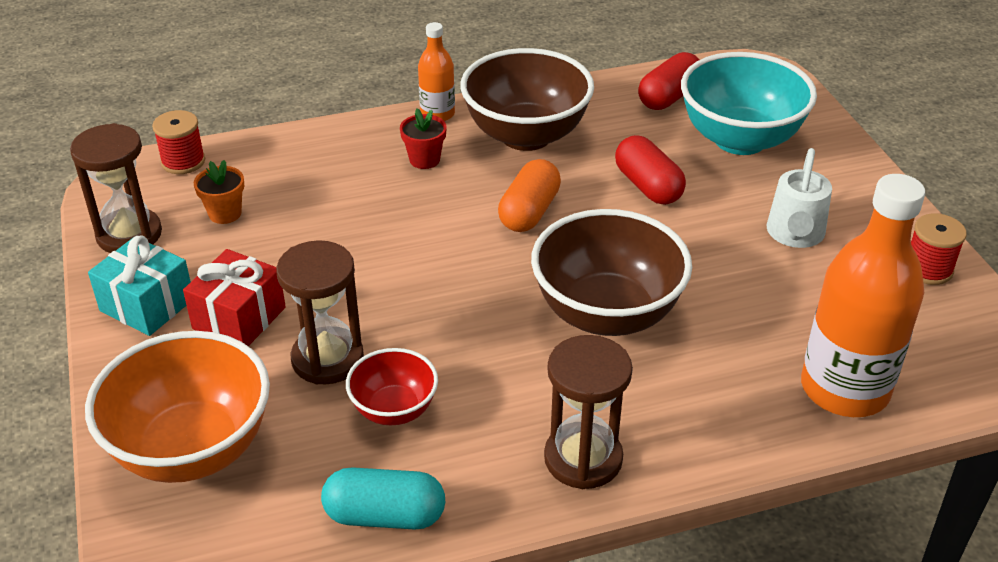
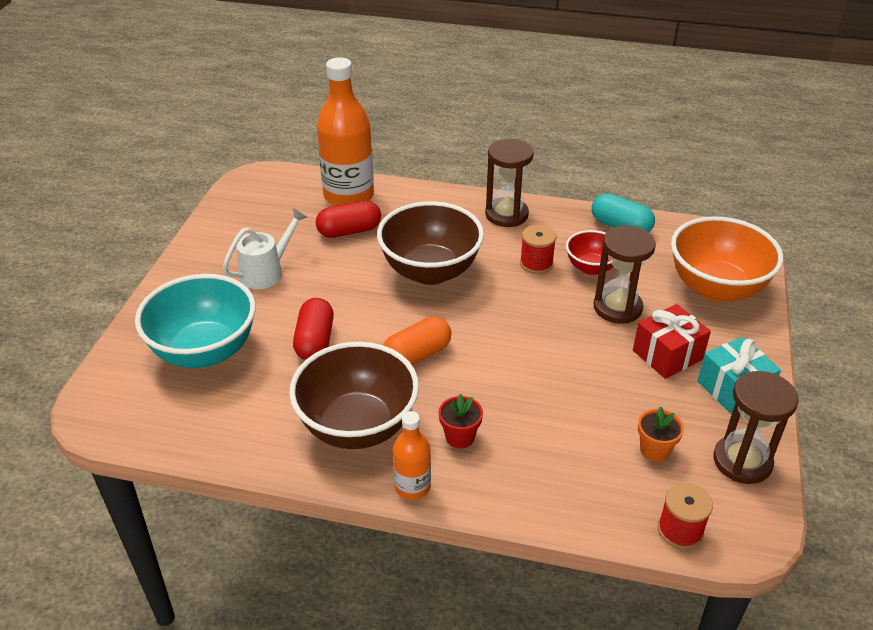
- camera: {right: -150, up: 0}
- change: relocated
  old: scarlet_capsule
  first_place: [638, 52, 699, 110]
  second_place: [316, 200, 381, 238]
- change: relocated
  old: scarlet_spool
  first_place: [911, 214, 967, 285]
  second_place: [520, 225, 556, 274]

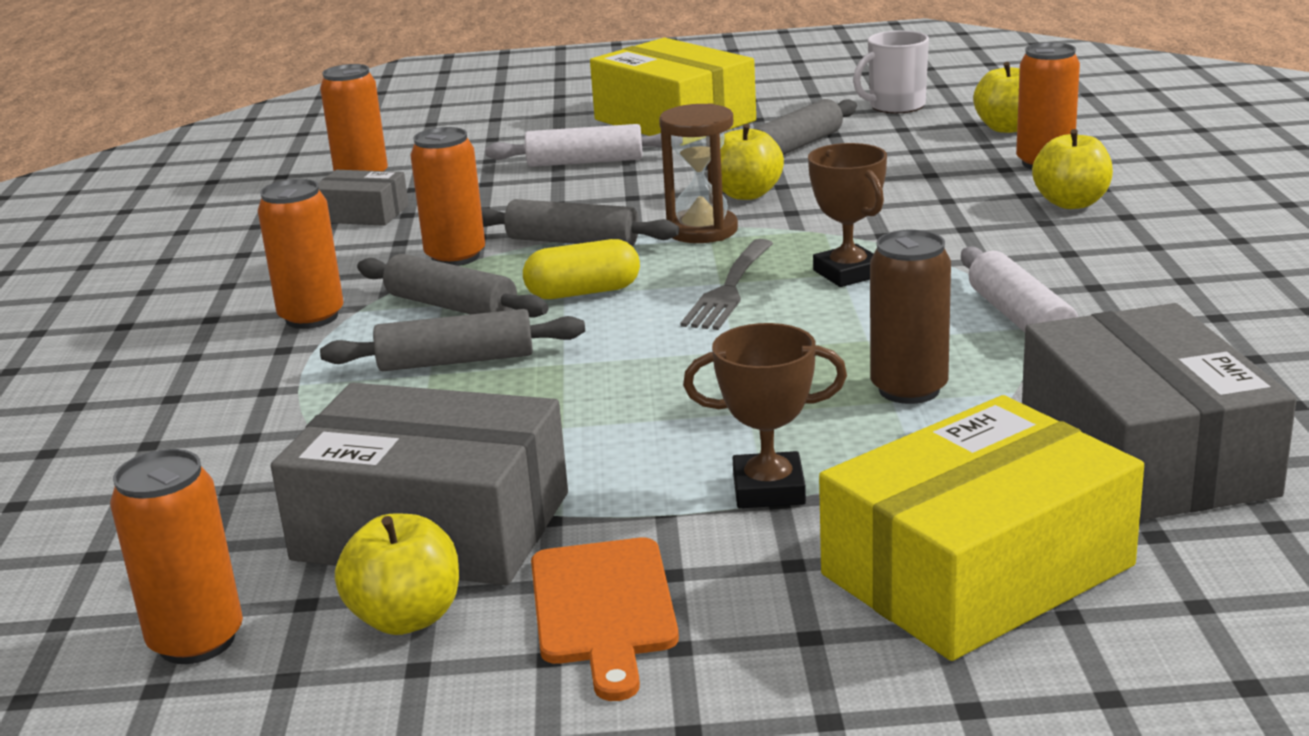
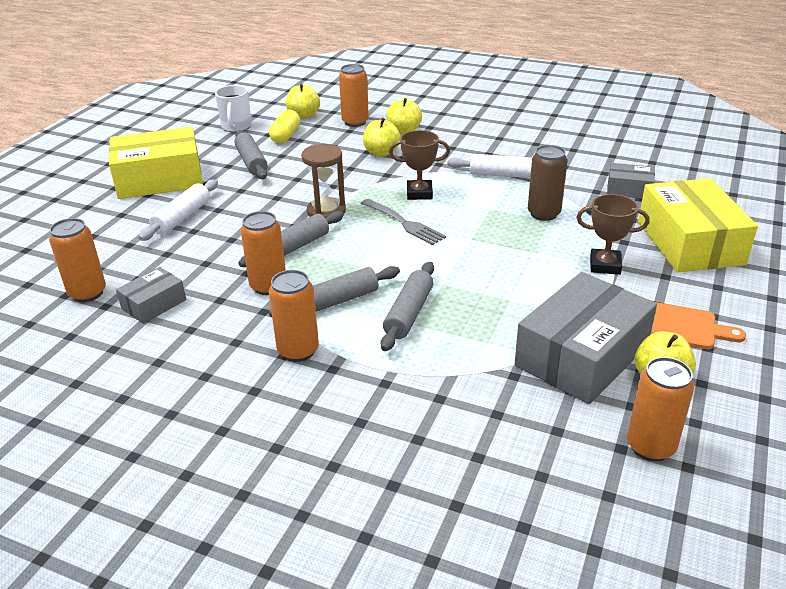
- camera: {right: -65, up: 10}
- change: relocated
  old: yellow_toy_apple
  first_place: [720, 124, 784, 200]
  second_place: [363, 118, 401, 157]
- change: relocated
  old: yellow_capsule
  first_place: [523, 239, 640, 299]
  second_place: [269, 109, 300, 143]
- change: size
  old: ash-grey_parcel
  first_place: [1022, 303, 1296, 521]
  second_place: [607, 163, 655, 199]
  factor: 0.5
- change: spun
  old: brown_trophy
  first_place: [683, 323, 847, 508]
  second_place: [577, 194, 650, 275]
  degrees: 75

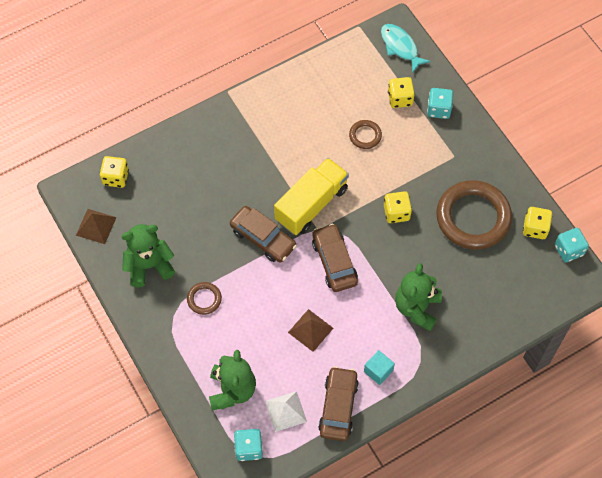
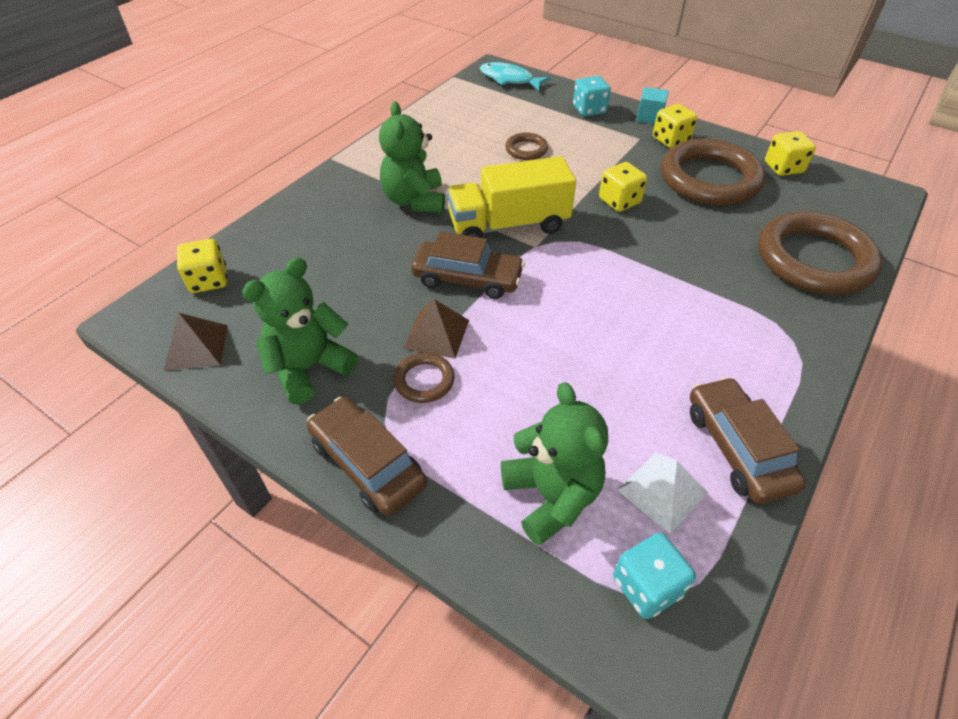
- camera: {right: -25, up: -15}
- change: relocated
  old: yellow_game_die
  first_place: [388, 77, 415, 108]
  second_place: [653, 104, 698, 148]
- change: spun
  old: yellow_lorry
  first_place: [274, 158, 349, 235]
  second_place: [447, 156, 576, 238]
  degrees: -120
- change: relocated
  old: brown_automobile
  first_place: [312, 224, 358, 292]
  second_place: [307, 397, 427, 516]
- change: missing
  old: teal_game_die
  first_place: [555, 228, 589, 262]
- change: relocated
  old: green_teddy_bear
  first_place: [395, 263, 442, 331]
  second_place: [379, 101, 445, 213]
- change: relocated
  old: brown_pyramid
  first_place: [288, 309, 333, 352]
  second_place: [403, 299, 469, 359]
- change: relocated
  old: teal_cube
  first_place: [364, 350, 395, 385]
  second_place: [637, 87, 669, 124]
- change: appeared
  new: brown_hoop
  second_place: [758, 211, 882, 295]

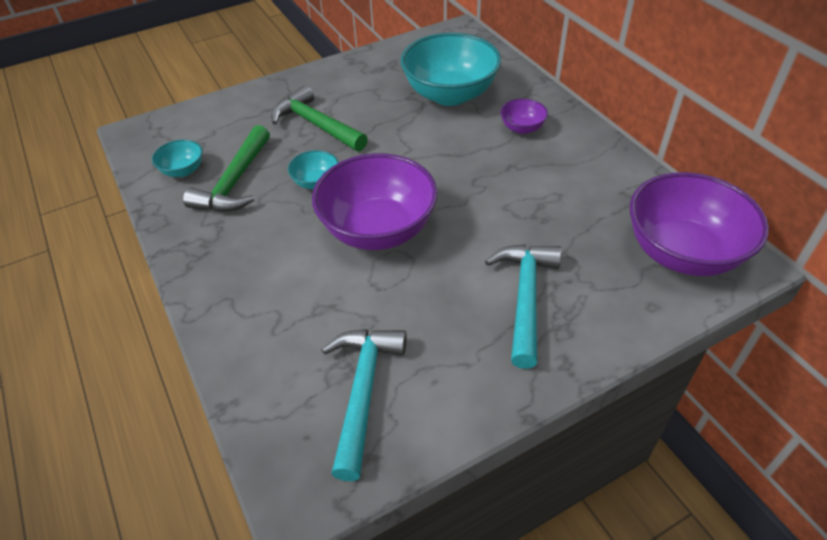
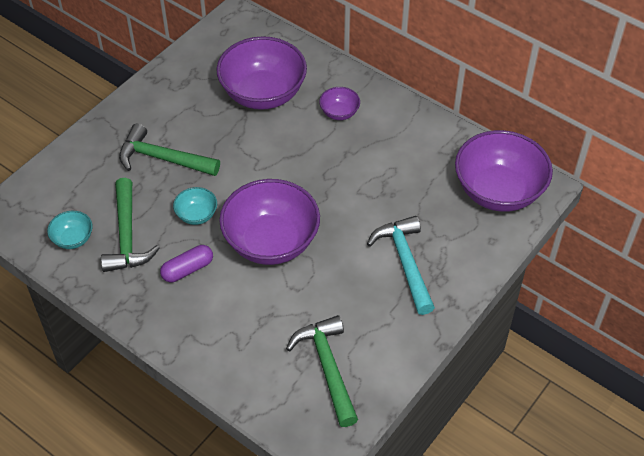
- camera: {right: -25, up: 5}
- change: colour
  old: teal_bowl
  new: violet_bowl
  first_place: [400, 33, 501, 106]
  second_place: [216, 36, 307, 110]
- change: colour
  old: teal_carpenter's_hammer
  new: green_carpenter's_hammer
  first_place: [321, 329, 407, 482]
  second_place: [286, 315, 358, 427]
- change: appeared
  new: violet_capsule
  second_place: [160, 245, 213, 282]

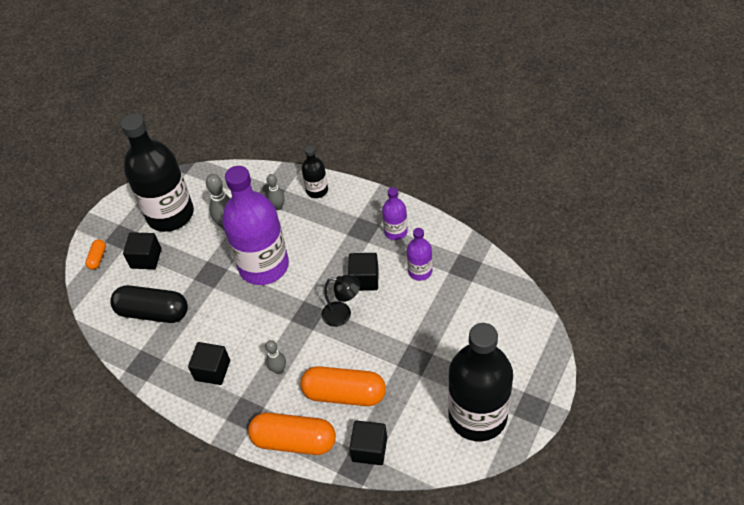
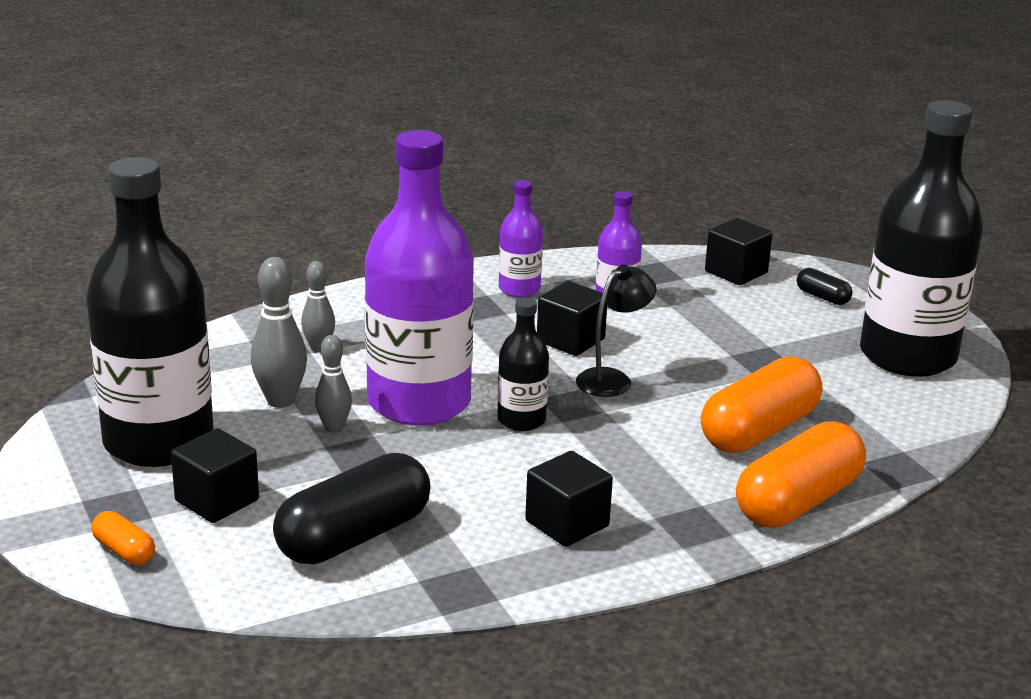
- camera: {right: -60, up: -25}
- change: relocated
  old: ebony_drink_bottle
  first_place: [302, 146, 328, 198]
  second_place: [497, 297, 549, 431]
- change: relocated
  old: ash-grey_bowling_pin
  first_place: [265, 340, 286, 374]
  second_place: [315, 335, 352, 433]
- change: relocated
  old: ebony_cube
  first_place: [349, 421, 387, 465]
  second_place: [705, 218, 773, 285]
- change: appeared
  new: ebony_capsule
  second_place: [797, 268, 853, 305]

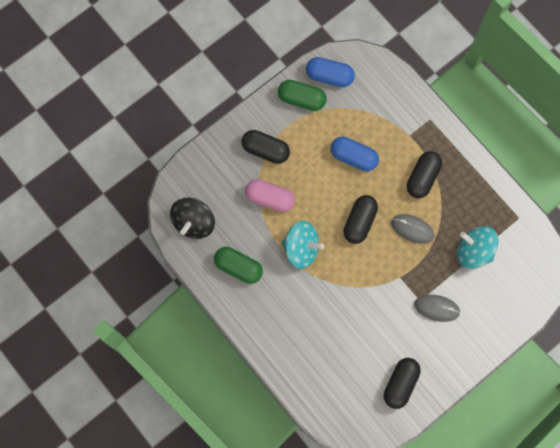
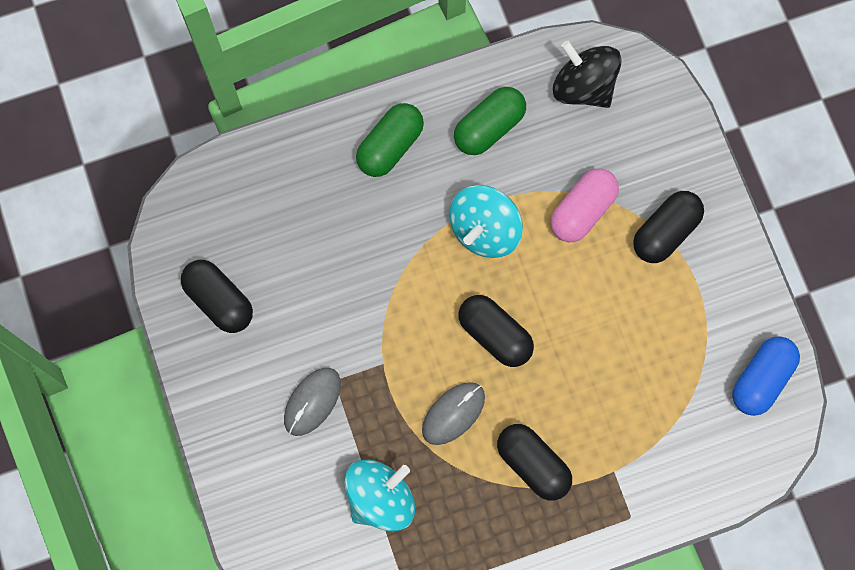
- camera: {right: 110, up: 0}
- change: relocated
  old: green_capsule
  first_place: [278, 80, 327, 111]
  second_place: [356, 103, 424, 177]
- change: missing
  old: cobalt_capsule
  first_place: [331, 137, 379, 171]

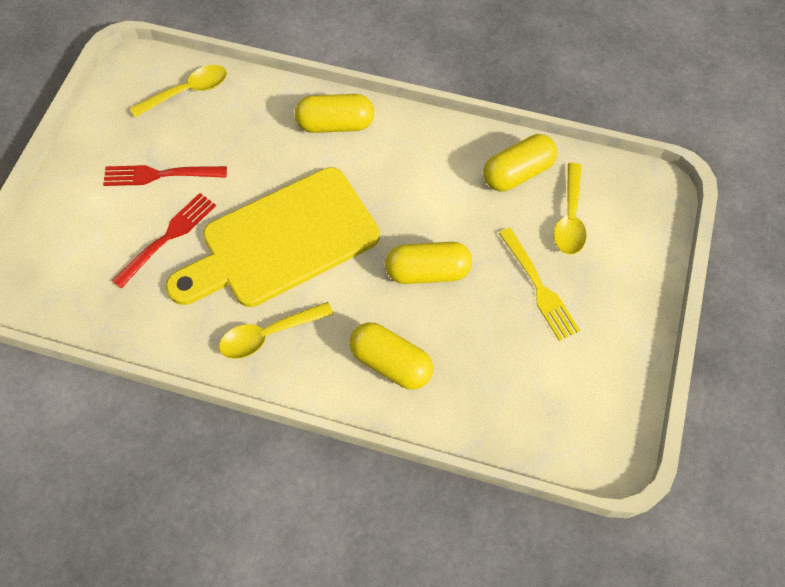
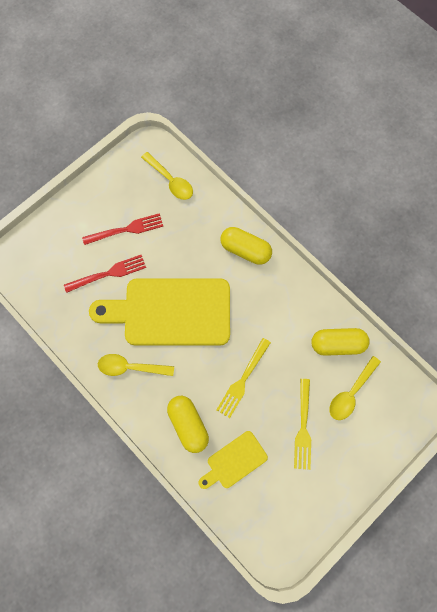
- camera: {right: 30, up: 10}
- change: spun
  old: yellow_spoon
  first_place: [130, 65, 227, 117]
  second_place: [141, 152, 193, 200]
  degrees: 45
- change: spun
  old: scarlet_table_fork
  first_place: [103, 165, 227, 186]
  second_place: [82, 213, 163, 245]
  degrees: 135
- change: exchanged
  old: yellow_capsule
  new: yellow_table_fork
  first_place: [385, 242, 472, 284]
  second_place: [217, 338, 271, 418]
- change: appeared
  new: yellow_bread_board
  second_place: [199, 431, 268, 489]

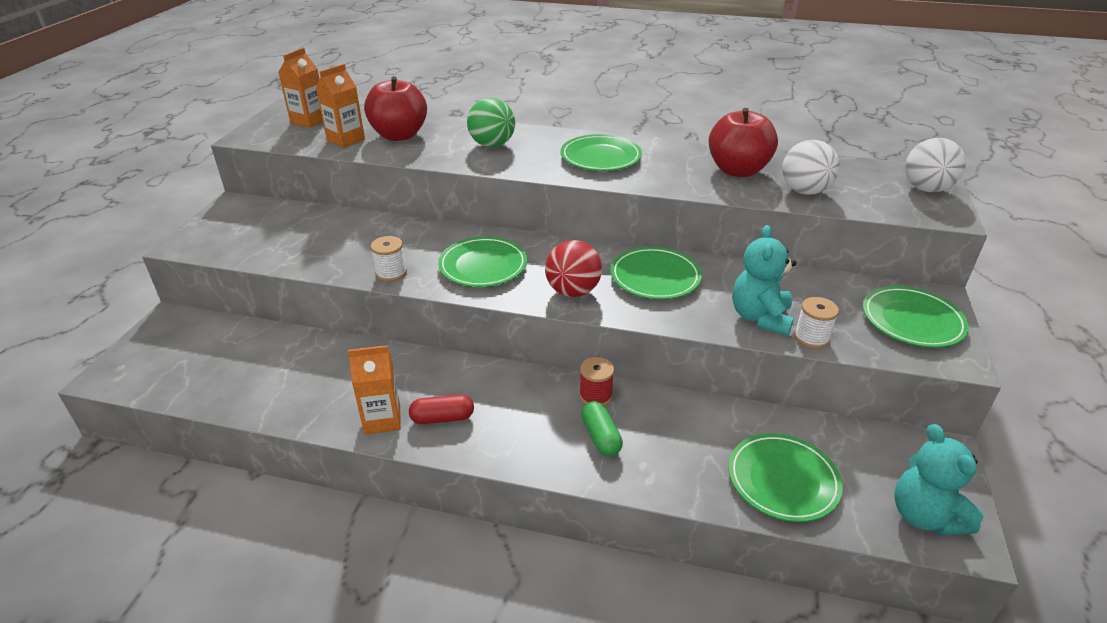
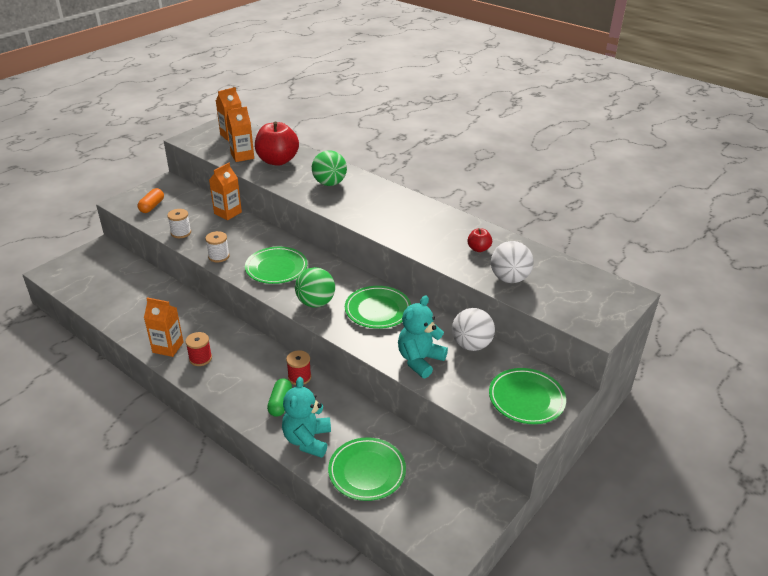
- camera: {right: 25, up: 0}
- change: size
  old: scarlet_toy_apple
  first_place: [708, 108, 778, 177]
  second_place: [467, 228, 492, 252]
  factor: 0.47
- change: missing
  old: green_flat_dish
  first_place: [561, 134, 642, 171]
- change: relocated
  old: white_ball
  first_place: [905, 138, 966, 192]
  second_place: [452, 308, 495, 351]
- change: colour
  old: scarlet_ball
  new: green_ball
  first_place: [545, 240, 602, 297]
  second_place: [295, 267, 335, 308]
- change: relocated
  old: white_spool
  first_place: [794, 297, 839, 349]
  second_place: [167, 209, 191, 238]
- change: exchanged
  old: scarlet_capsule
  new: scarlet_spool
  first_place: [409, 394, 474, 424]
  second_place: [185, 332, 212, 366]
- change: relocated
  old: teal_teddy_bear
  first_place: [894, 424, 984, 536]
  second_place: [282, 377, 331, 458]
- change: appeared
  new: orange-coloured_juice_carton
  second_place: [209, 163, 242, 220]
- change: appeared
  new: orange-coloured_capsule
  second_place: [137, 188, 164, 213]

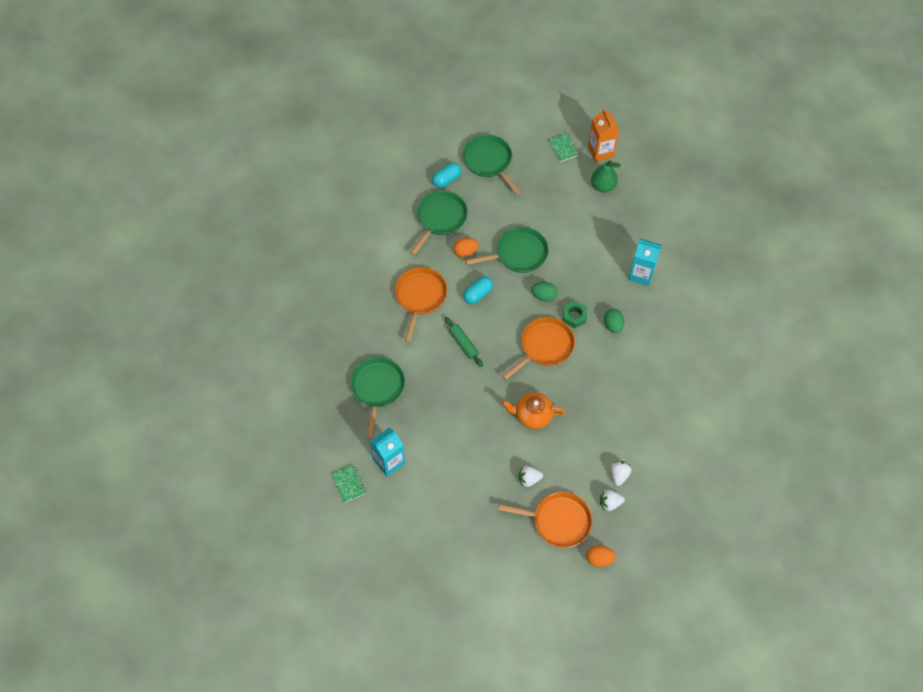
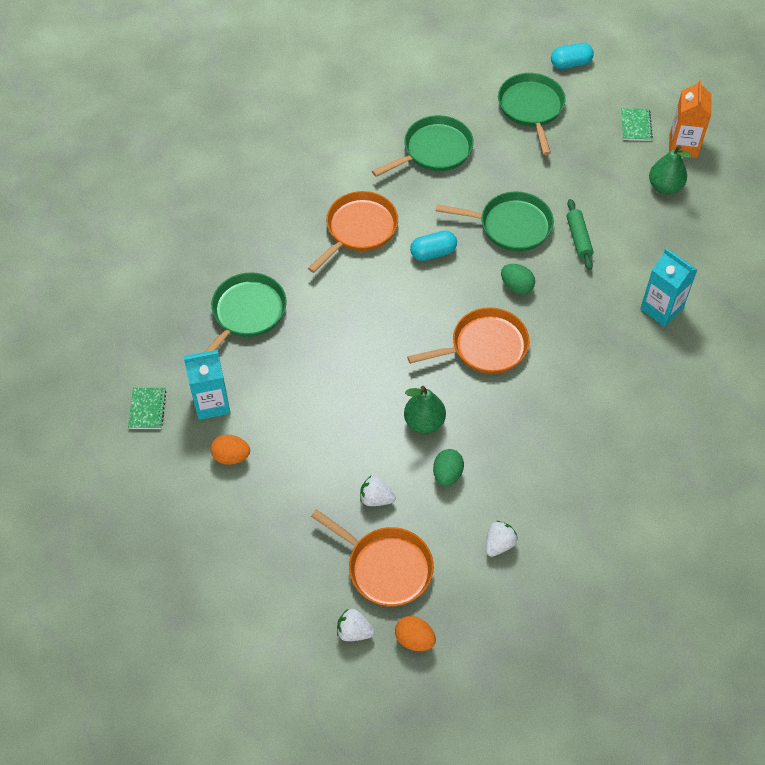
- camera: {right: 25, up: -5}
- change: relocated
  old: teal_capsule
  first_place: [432, 163, 461, 188]
  second_place: [551, 43, 594, 69]
- change: relocated
  old: orange-coloured_egg_shape
  first_place: [453, 238, 479, 257]
  second_place: [210, 435, 250, 465]
- change: missing
  old: green_hex_nut
  first_place: [563, 301, 587, 328]
- change: relocated
  old: green_egg_shape
  first_place: [604, 309, 624, 333]
  second_place: [433, 449, 464, 486]
- change: relocated
  old: green_rolling_pin
  first_place: [445, 317, 483, 367]
  second_place: [567, 199, 593, 270]
- change: exchanged
  old: orange-coloured_china_teapot
  new: green_pear_fruit
  first_place: [502, 392, 565, 429]
  second_place: [404, 386, 446, 434]
- change: relocated
  old: white_toy_strawberry
  first_place: [600, 490, 625, 511]
  second_place: [337, 608, 375, 641]

